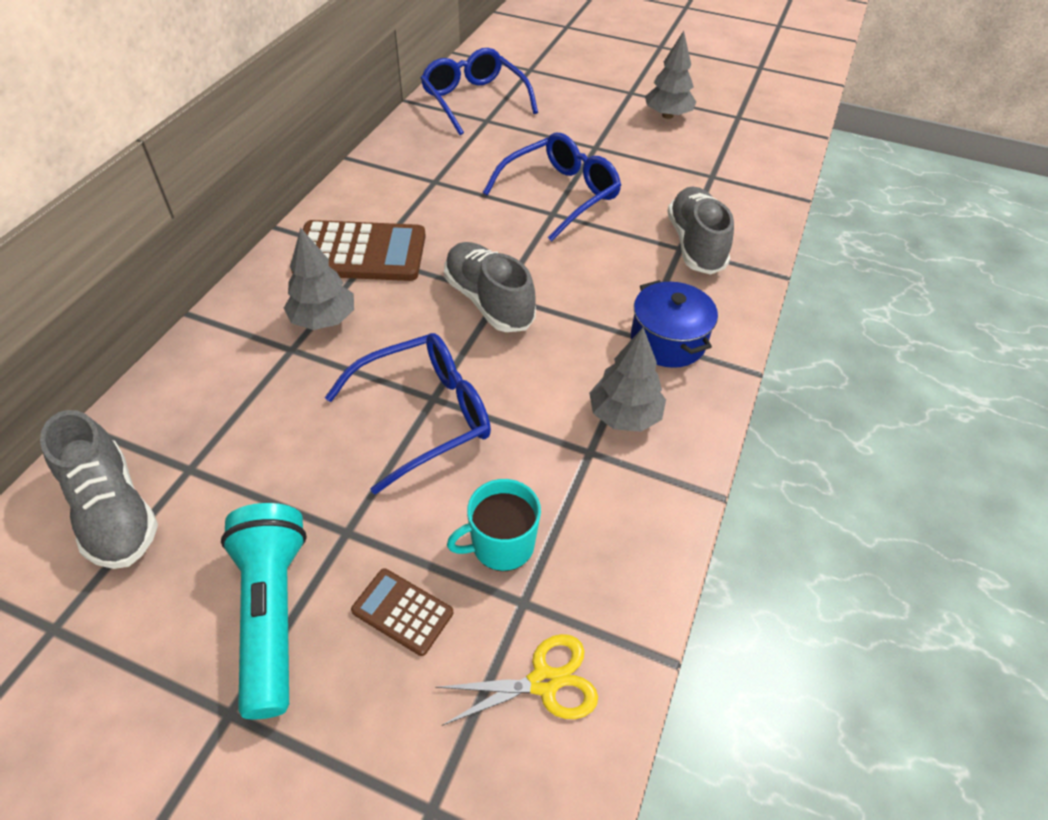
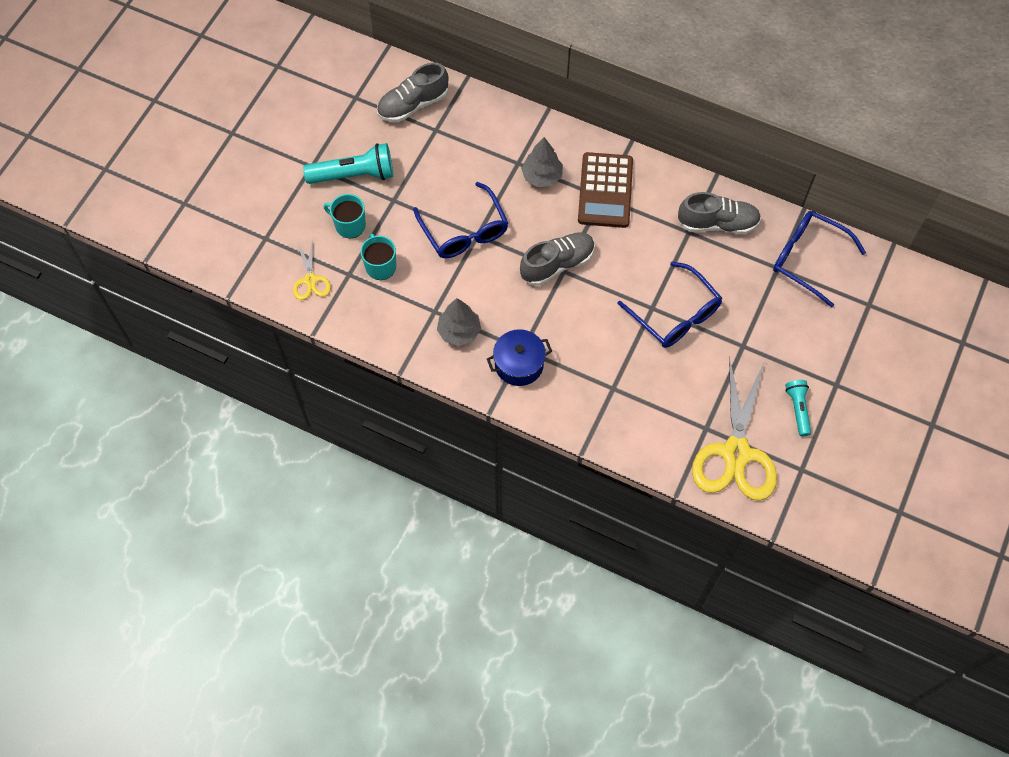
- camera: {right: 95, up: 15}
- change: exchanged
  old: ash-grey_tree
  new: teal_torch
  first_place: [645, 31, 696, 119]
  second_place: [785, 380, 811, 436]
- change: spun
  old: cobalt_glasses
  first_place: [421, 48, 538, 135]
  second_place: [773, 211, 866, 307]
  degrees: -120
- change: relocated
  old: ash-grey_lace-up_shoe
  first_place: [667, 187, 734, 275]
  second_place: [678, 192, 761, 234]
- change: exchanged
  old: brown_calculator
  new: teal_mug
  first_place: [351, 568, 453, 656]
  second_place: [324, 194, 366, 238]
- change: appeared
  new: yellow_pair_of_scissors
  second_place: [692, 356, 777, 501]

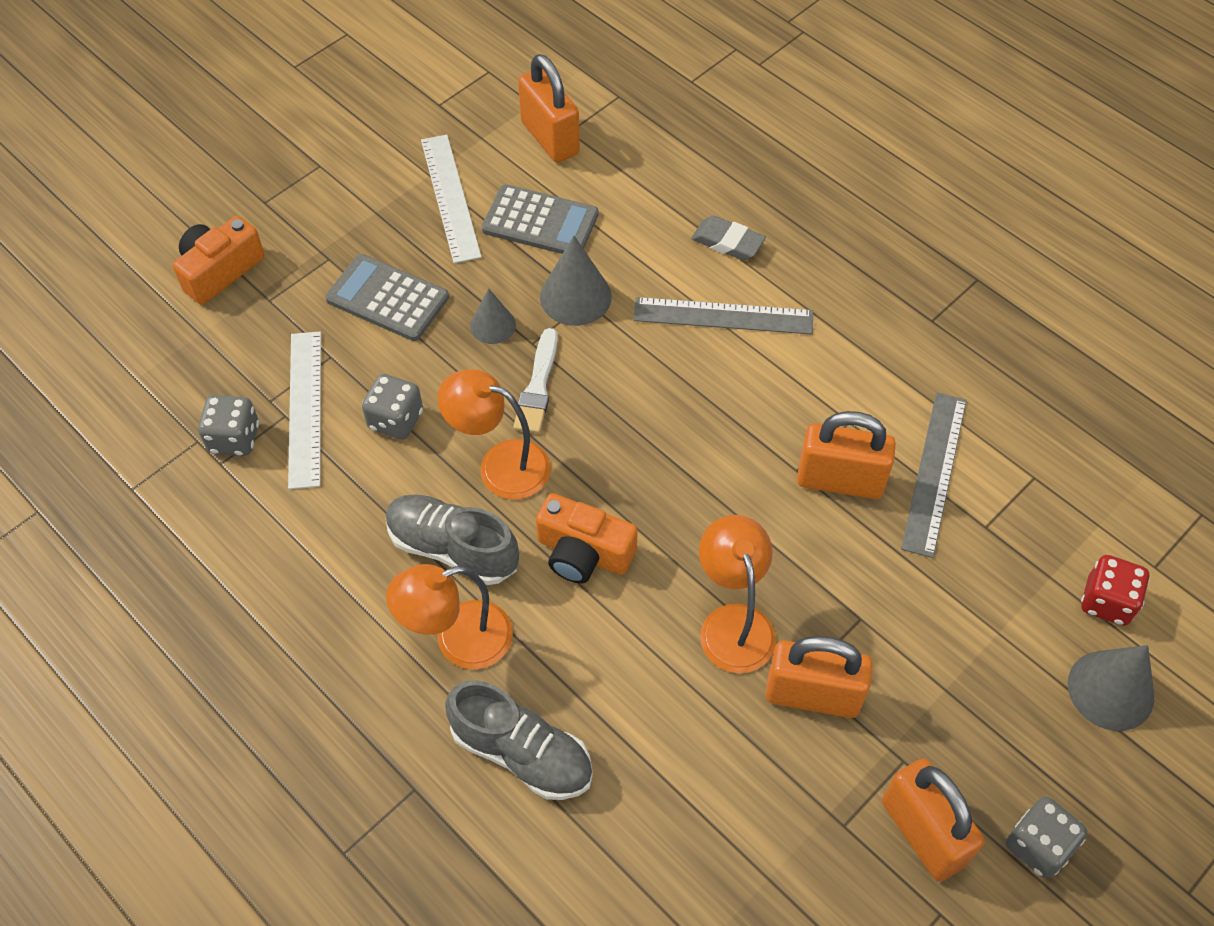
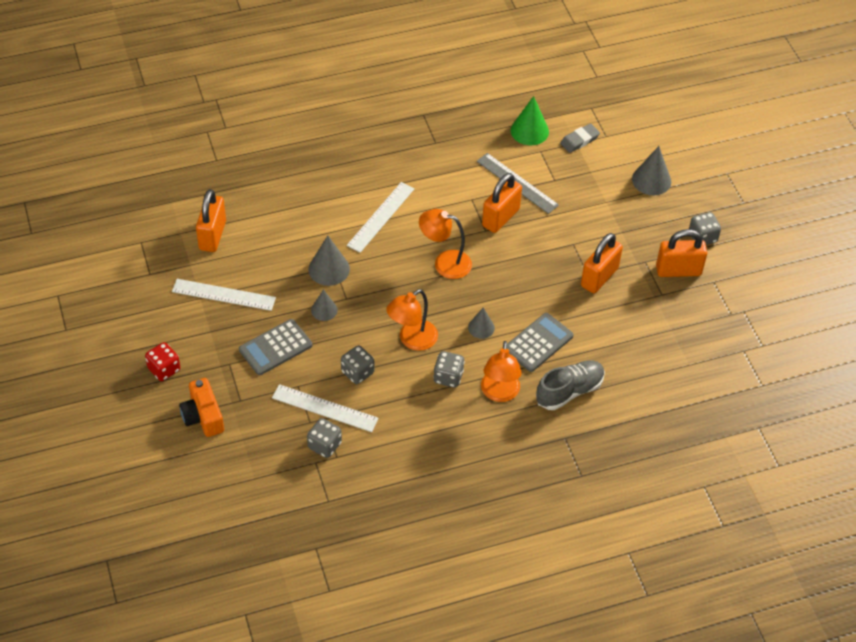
- camera: {right: -65, up: -5}
- change: spun
  old: orange-coloured_padlock
  first_place: [518, 54, 580, 163]
  second_place: [196, 189, 226, 252]
  degrees: -75
- change: relocated
  old: ash-grey_calculator
  first_place: [482, 184, 599, 254]
  second_place: [507, 313, 574, 372]
- change: relocated
  old: ash-grey_gum_eraser
  first_place: [691, 216, 766, 260]
  second_place: [560, 123, 600, 153]
- change: colour
  old: ash-grey_straightedge
  new: white_straightedge
  first_place: [633, 297, 813, 334]
  second_place: [347, 182, 414, 253]
- change: missing
  old: white_brush
  first_place: [513, 328, 558, 433]
- change: exchanged
  old: orange-coloured_camera
  new: ash-grey_cone_shape
  first_place: [536, 493, 638, 584]
  second_place: [468, 308, 495, 339]
- change: exchanged
  old: ash-grey_lace-up_shoe
  new: ash-grey_game_die
  first_place: [386, 494, 519, 585]
  second_place: [433, 351, 465, 388]
- change: relocated
  old: orange-coloured_desk_lamp
  first_place: [699, 515, 776, 673]
  second_place: [419, 209, 472, 279]
- change: relocated
  old: scarlet_game_die
  first_place: [1081, 555, 1150, 626]
  second_place: [145, 342, 180, 381]
- change: appeared
  new: green_cone_shape
  second_place: [511, 96, 549, 145]

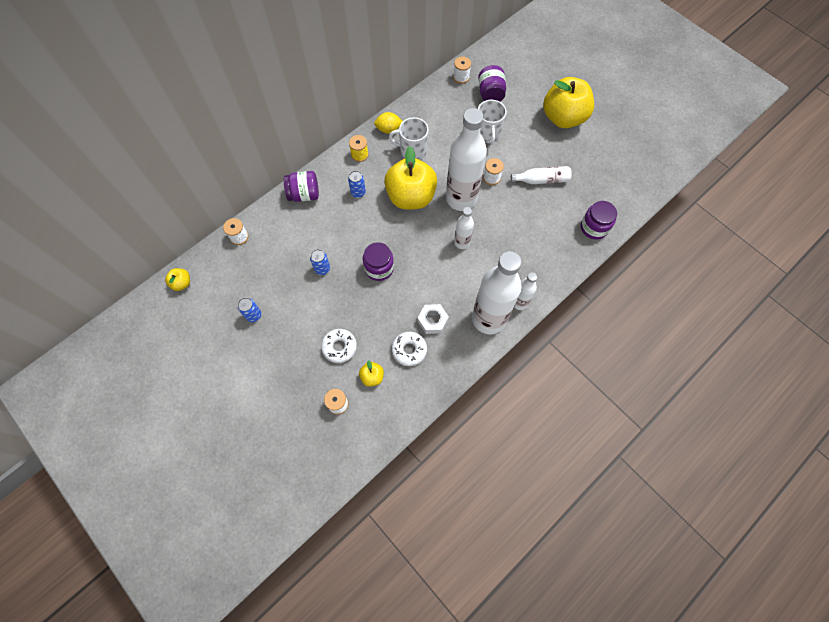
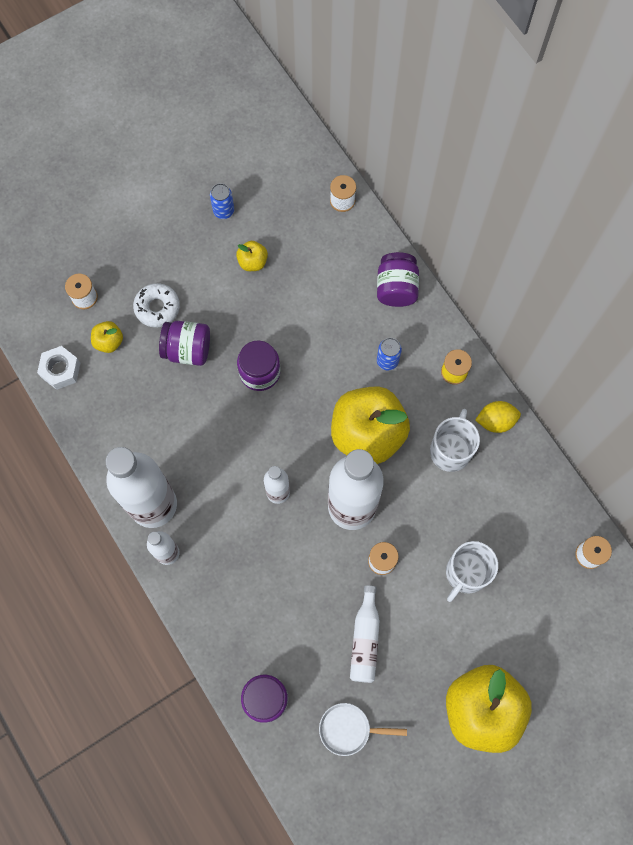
- camera: {right: 100, up: 5}
- change: relocated
  old: violet_jar
  first_place: [478, 65, 506, 102]
  second_place: [159, 321, 210, 366]
- change: spun
  old: white_mug
  first_place: [478, 100, 506, 145]
  second_place: [446, 541, 498, 602]
  degrees: -60
- change: spun
  old: yellow_toy_lemon
  first_place: [374, 112, 403, 134]
  second_place: [475, 401, 521, 433]
  degrees: 75
- change: missing
  old: cobalt_soda_can
  first_place: [310, 249, 330, 275]
- change: relocated
  old: yellow_toy_apple
  first_place: [165, 268, 190, 291]
  second_place: [236, 241, 268, 271]
- change: relocated
  old: white_hex_nut
  first_place: [418, 304, 449, 334]
  second_place: [37, 346, 80, 390]
- change: missing
  old: white_glazed_donut
  first_place: [392, 332, 427, 366]
- change: appeared
  new: white_frying_pan
  second_place: [319, 703, 407, 756]

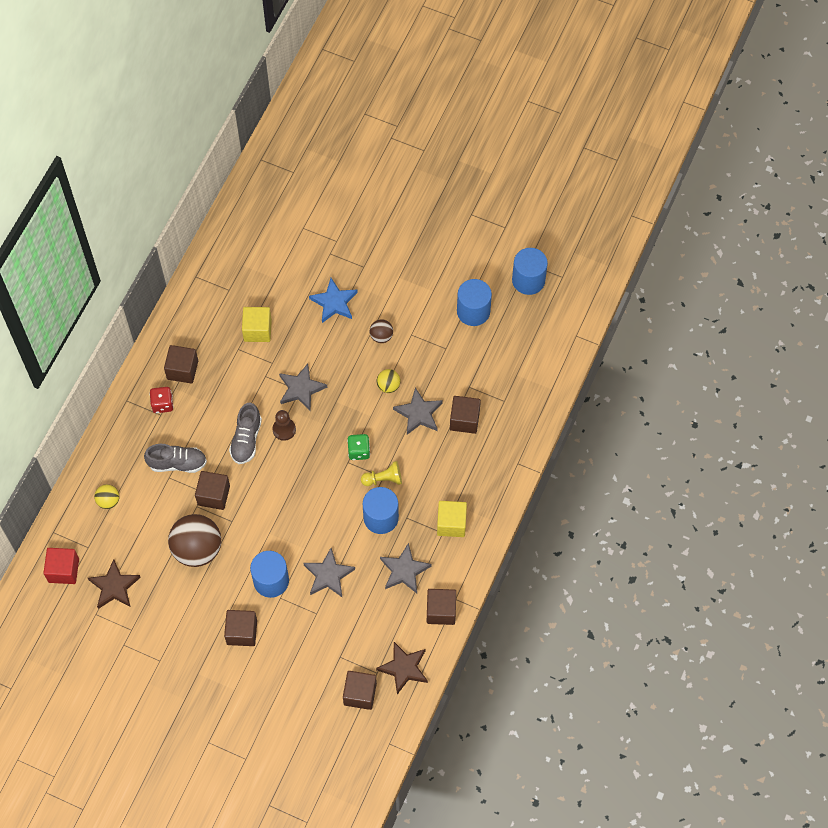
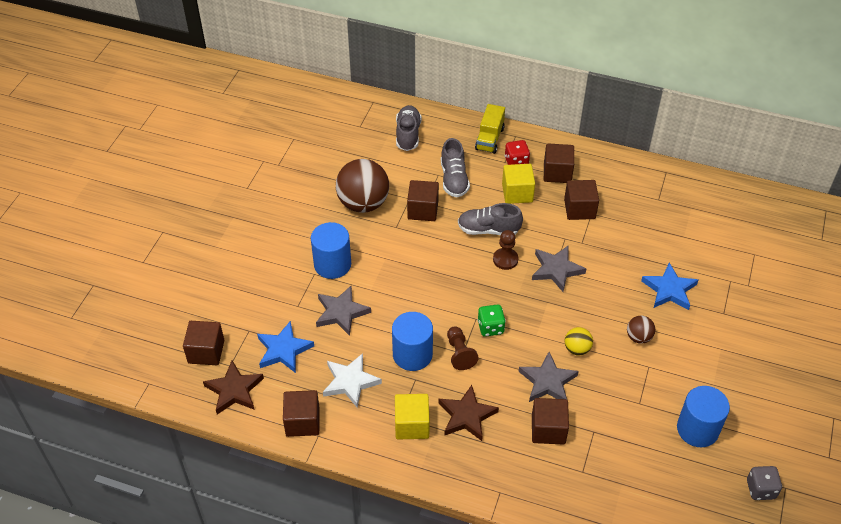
- camera: {right: 85, up: -15}
- change: exchanged
  old: cobalt_cylinder_shape
  new: ash-grey_game_die
  first_place: [512, 248, 548, 295]
  second_place: [747, 466, 782, 500]
- change: relocated
  old: yellow_cube
  first_place: [242, 307, 272, 342]
  second_place: [502, 164, 535, 204]
- change: colour
  old: yellow_pawn
  new: brown_pawn
  first_place: [361, 461, 402, 486]
  second_place: [447, 327, 479, 370]
- change: exchanged
  old: yellow_ball
  new: ash-grey_lace-up_shoe
  first_place: [94, 484, 119, 509]
  second_place: [396, 105, 421, 151]
- change: colour
  old: ash-grey_star_shape
  new: white_star_shape
  first_place: [380, 543, 431, 593]
  second_place: [323, 353, 382, 408]
- change: missing
  old: scarlet_cube
  first_place: [43, 548, 79, 584]
- change: relocated
  old: brown_star_shape
  first_place: [88, 559, 141, 609]
  second_place: [439, 385, 499, 441]
- change: relocated
  old: brown_cube
  first_place: [224, 610, 257, 646]
  second_place: [564, 180, 599, 220]
- change: appeared
  new: yellow_lorry
  second_place: [475, 104, 505, 154]
- change: appeared
  new: cobalt_star_shape
  second_place: [257, 321, 314, 373]

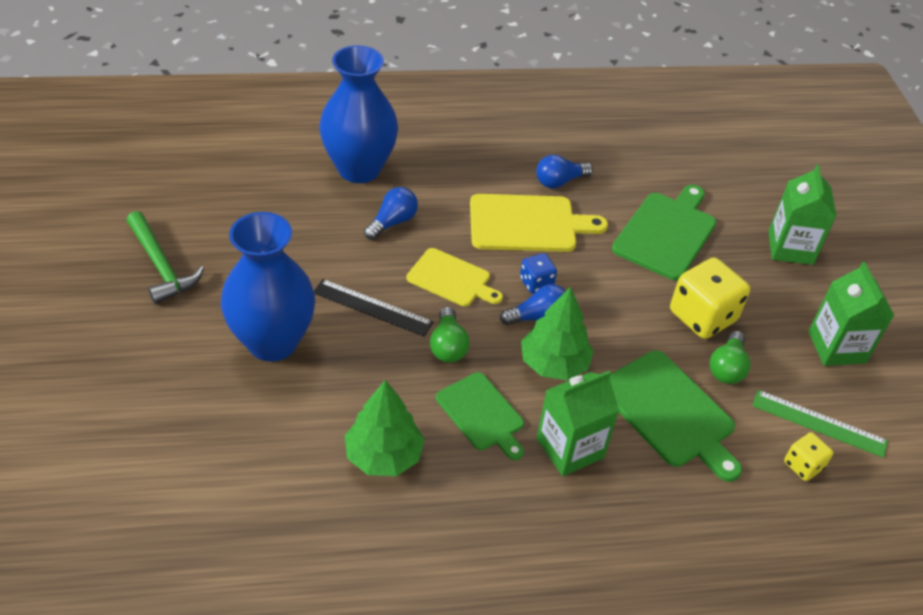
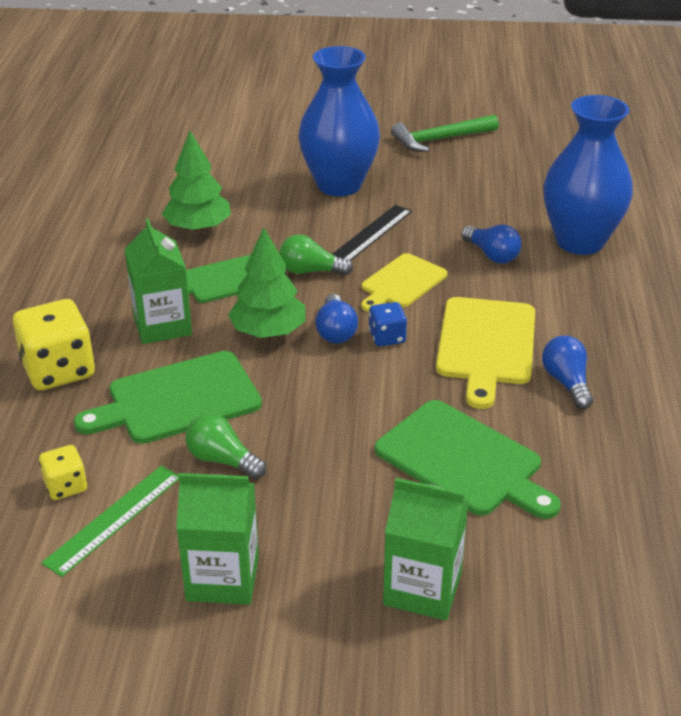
- camera: {right: 105, up: -10}
- change: relocated
  old: yellow_game_die
  first_place: [670, 257, 750, 339]
  second_place: [13, 299, 95, 390]

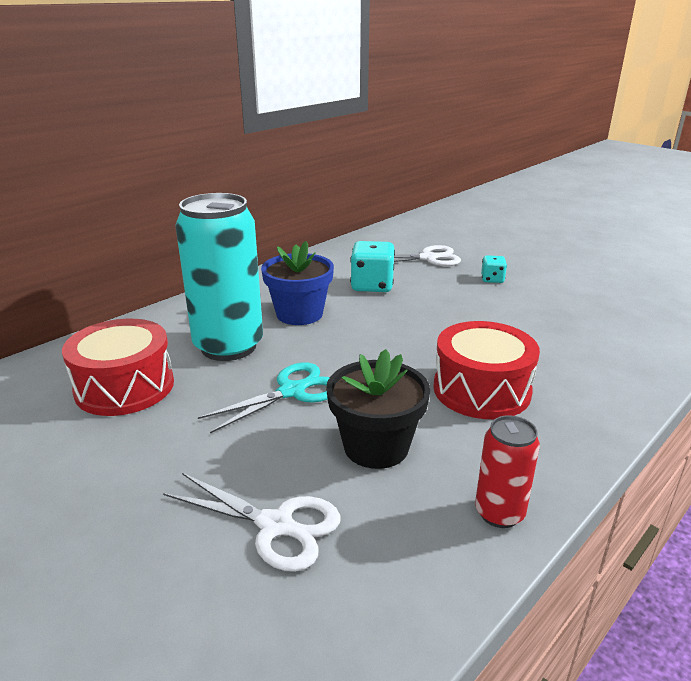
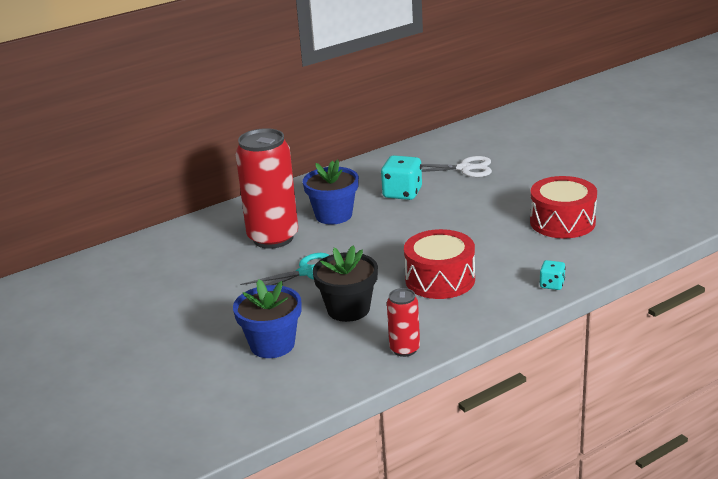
- camera: {right: 15, up: 0}
- change: colour
  old: teal_soda_can
  new: scarlet_soda_can
  first_place: [175, 193, 263, 361]
  second_place: [236, 128, 298, 249]
- change: relocated
  old: teal_game_die
  first_place: [481, 255, 507, 283]
  second_place: [539, 260, 566, 290]
- change: relocated
  old: scarlet_snare_drum
  first_place: [62, 319, 174, 416]
  second_place: [530, 176, 597, 239]
- change: exchanged
  old: white_pair_of_scissors
  new: cobalt_plant_pot
  first_place: [163, 473, 341, 572]
  second_place: [233, 279, 301, 358]

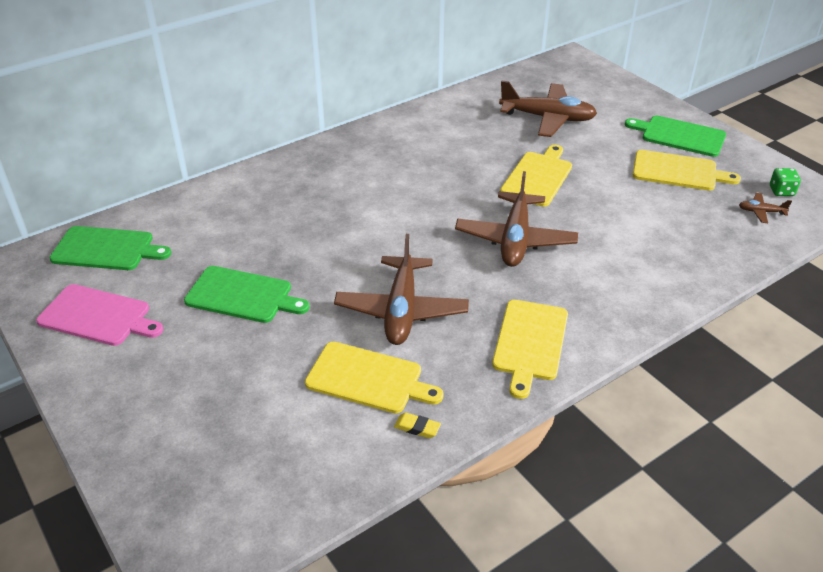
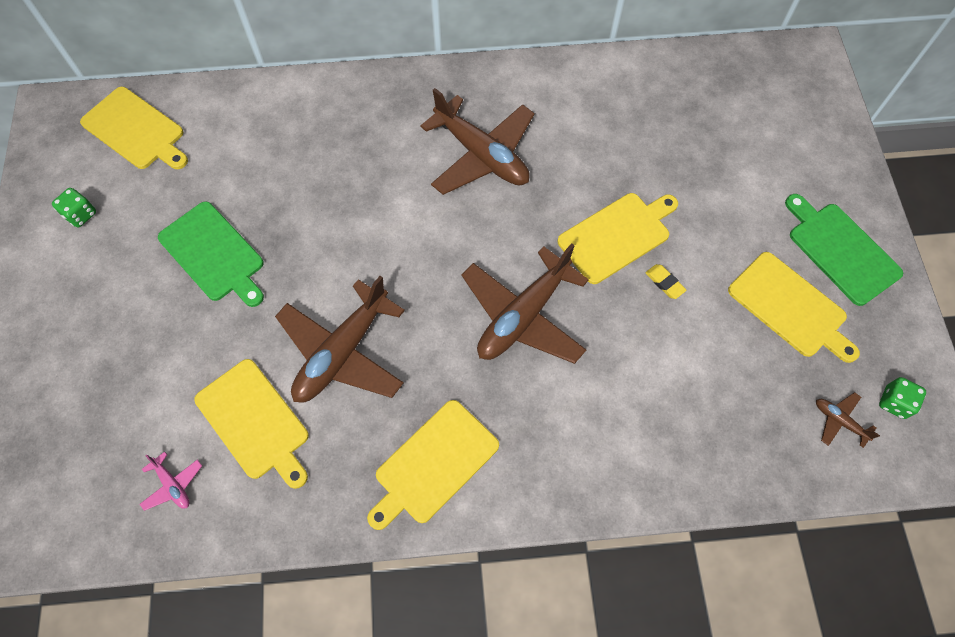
- camera: {right: 30, up: 25}
- change: relocated
  old: brown_aeroplane
  first_place: [499, 80, 597, 137]
  second_place: [420, 88, 535, 195]
- change: colour
  old: green_bread_board
  new: yellow_bread_board
  first_place: [49, 226, 171, 270]
  second_place: [80, 87, 188, 169]
- change: exchanged
  old: rosy_bread_board
  new: green_game_die
  first_place: [36, 284, 163, 346]
  second_place: [52, 188, 96, 227]
- change: relocated
  old: yellow_gum_eraser
  first_place: [394, 413, 441, 438]
  second_place: [645, 264, 686, 299]
- change: appeared
  new: rosy_aeroplane
  second_place: [140, 452, 202, 511]

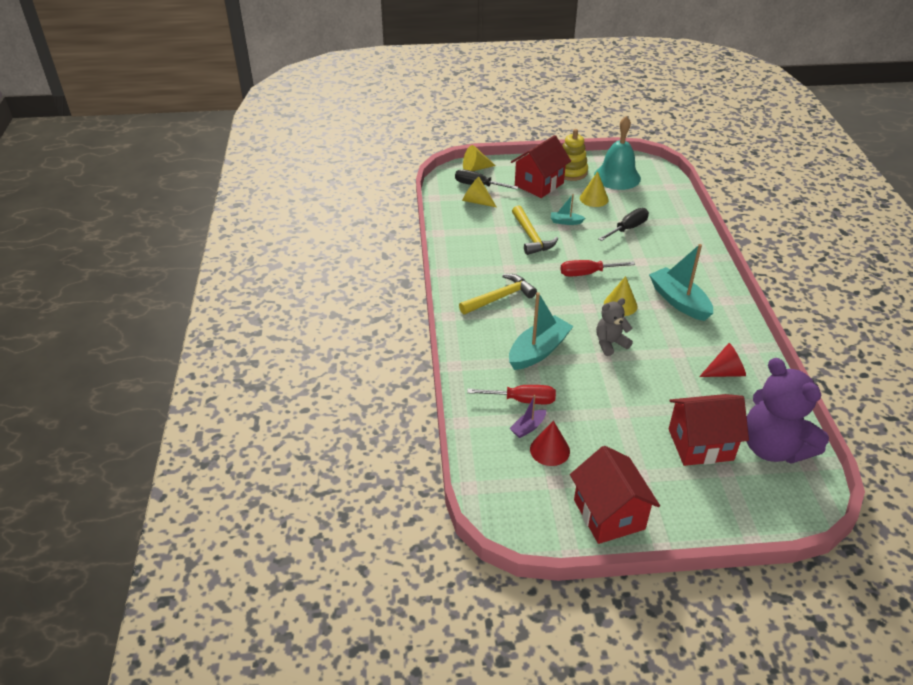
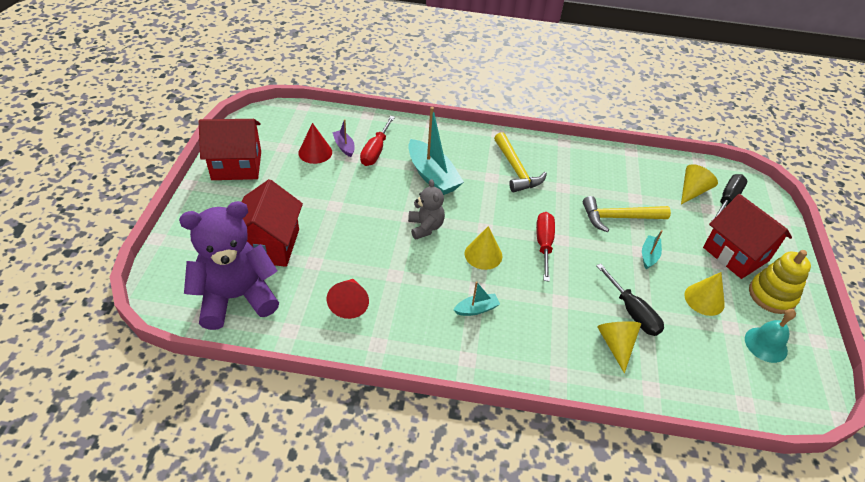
- camera: {right: 100, up: 5}
- change: size
  old: teal_school_bell
  first_place: [594, 116, 641, 190]
  second_place: [745, 309, 796, 363]
  factor: 0.6
- change: relocated
  old: yellow_cone_shape
  first_place: [463, 145, 496, 171]
  second_place: [597, 321, 641, 373]
- change: size
  old: teal_sailboat
  first_place: [649, 244, 713, 321]
  second_place: [454, 281, 500, 316]
  factor: 0.49

